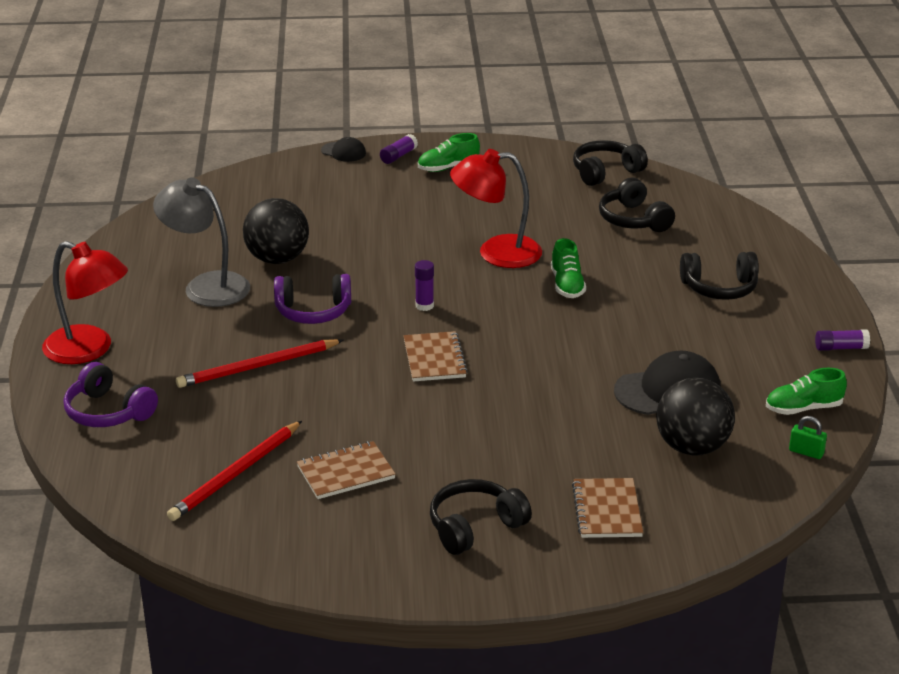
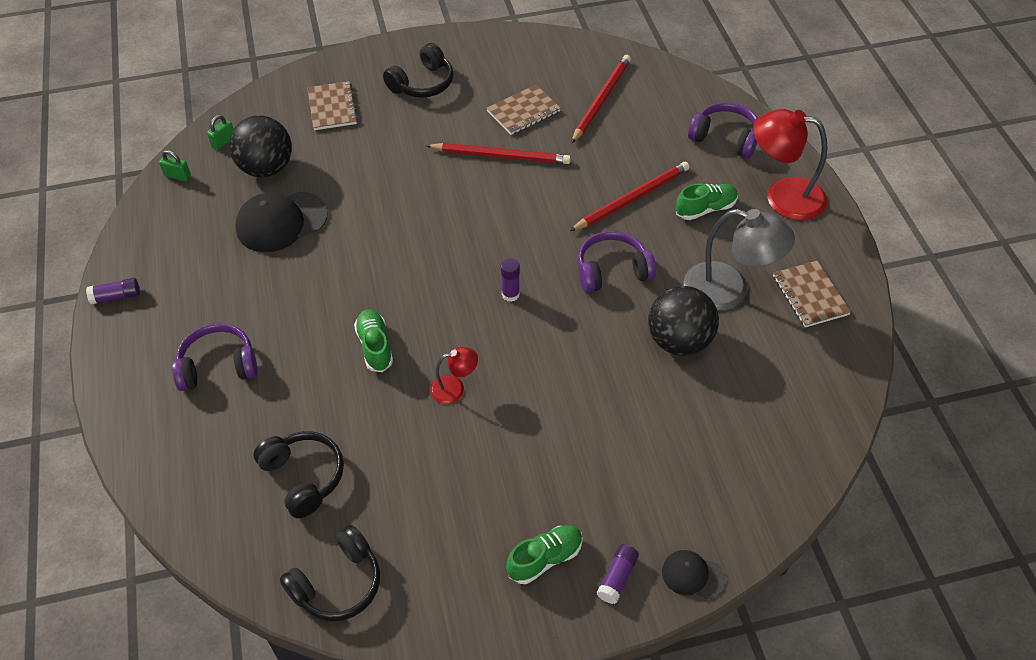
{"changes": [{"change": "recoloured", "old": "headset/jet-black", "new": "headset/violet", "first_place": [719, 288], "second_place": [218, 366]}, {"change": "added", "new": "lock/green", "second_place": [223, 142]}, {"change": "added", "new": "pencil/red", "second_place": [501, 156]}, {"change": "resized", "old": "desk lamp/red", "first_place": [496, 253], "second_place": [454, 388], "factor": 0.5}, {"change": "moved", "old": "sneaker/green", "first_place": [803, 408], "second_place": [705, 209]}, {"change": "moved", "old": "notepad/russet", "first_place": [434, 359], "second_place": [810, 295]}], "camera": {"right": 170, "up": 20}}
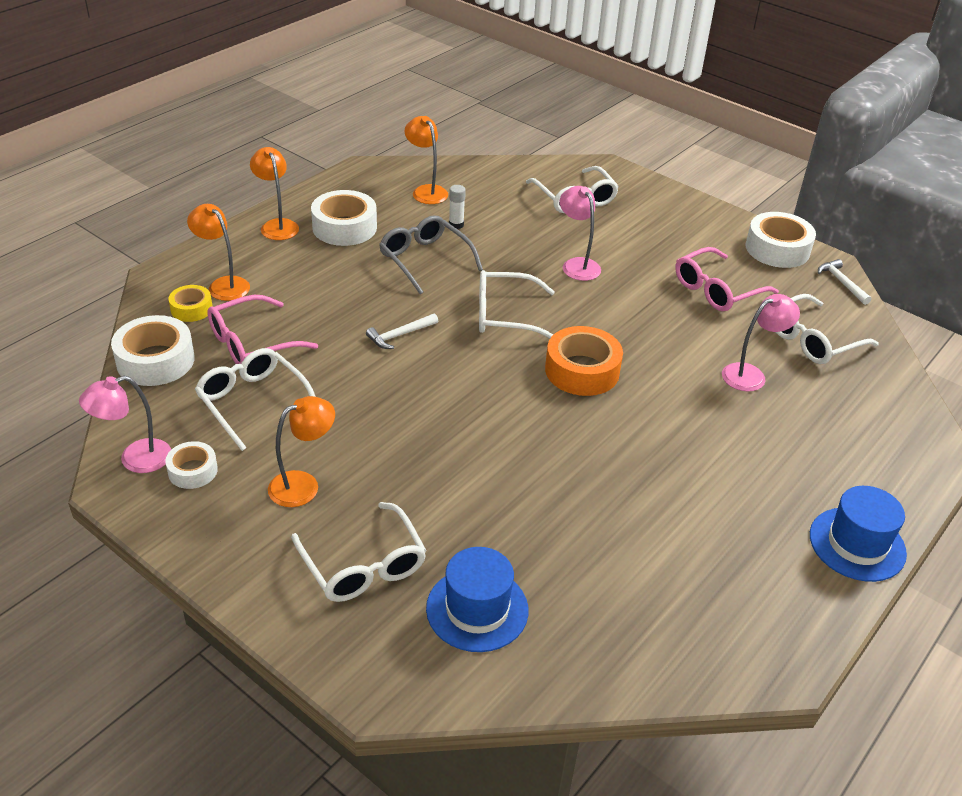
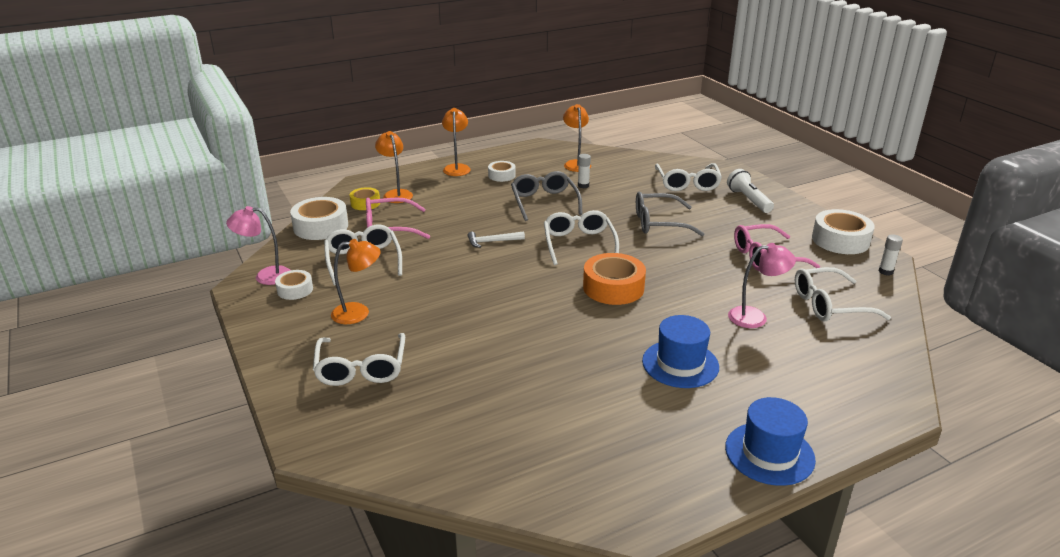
{"changes": [{"change": "resized", "old": "tape/pure white", "first_place": [344, 227], "second_place": [501, 175], "factor": 0.57}, {"change": "turned", "old": "spectacles/pure white", "first_place": [505, 315], "second_place": [579, 244], "degrees": 60}, {"change": "replaced", "old": "desk lamp/rose-pink", "new": "spectacles/gray", "first_place": [577, 265], "second_place": [659, 223]}, {"change": "moved", "old": "tall hat/cobalt", "first_place": [477, 609], "second_place": [680, 364]}, {"change": "added", "new": "flashlight/pure white", "second_place": [748, 200]}, {"change": "replaced", "old": "carpenter's hammer/pure white", "new": "glue stick/pure white", "first_place": [841, 282], "second_place": [885, 271]}], "camera": {"right": 25, "up": -10}}
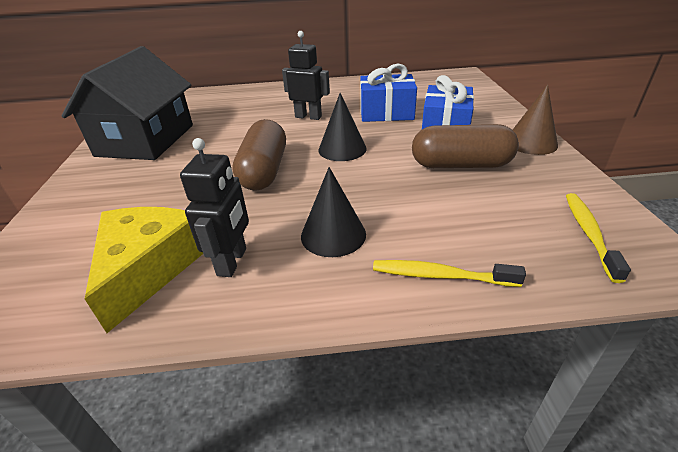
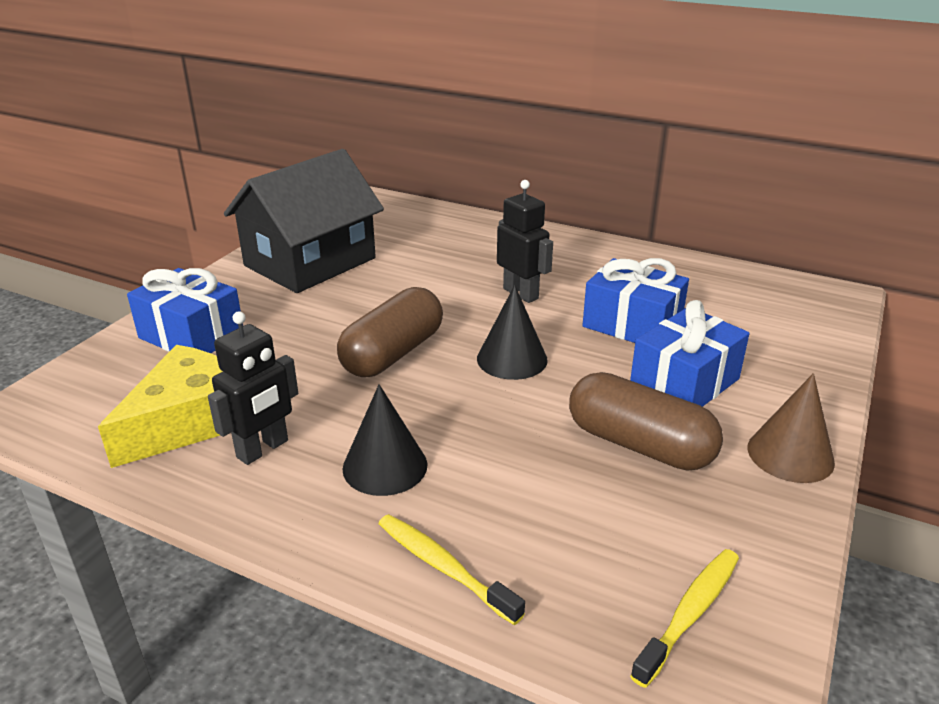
{"changes": [{"change": "added", "new": "wrapped gift/cobalt", "second_place": [191, 335]}], "camera": {"right": 30, "up": -5}}
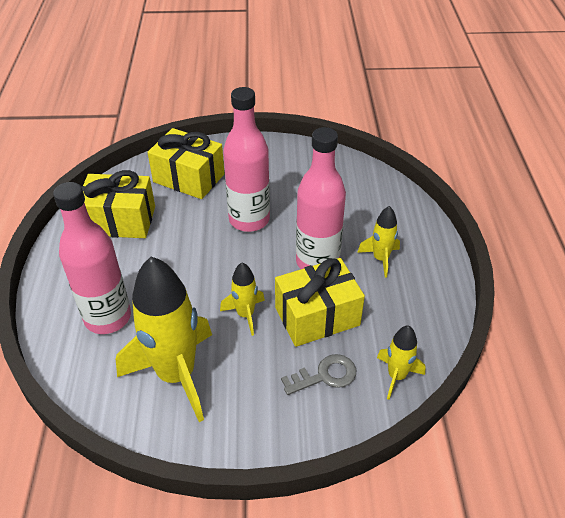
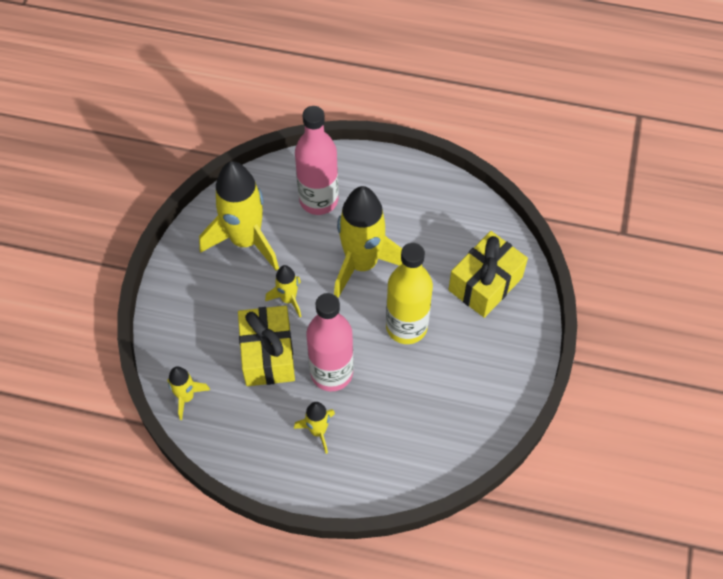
{"changes": [{"change": "added", "new": "rocket/golden", "second_place": [362, 264]}, {"change": "recoloured", "old": "bottle/rose-pink", "new": "bottle/golden", "first_place": [249, 220], "second_place": [406, 327]}, {"change": "removed", "old": "wrapped gift/golden", "first_place": [120, 220]}, {"change": "removed", "old": "key/gray", "first_place": [325, 375]}], "camera": {"right": 105, "up": 15}}
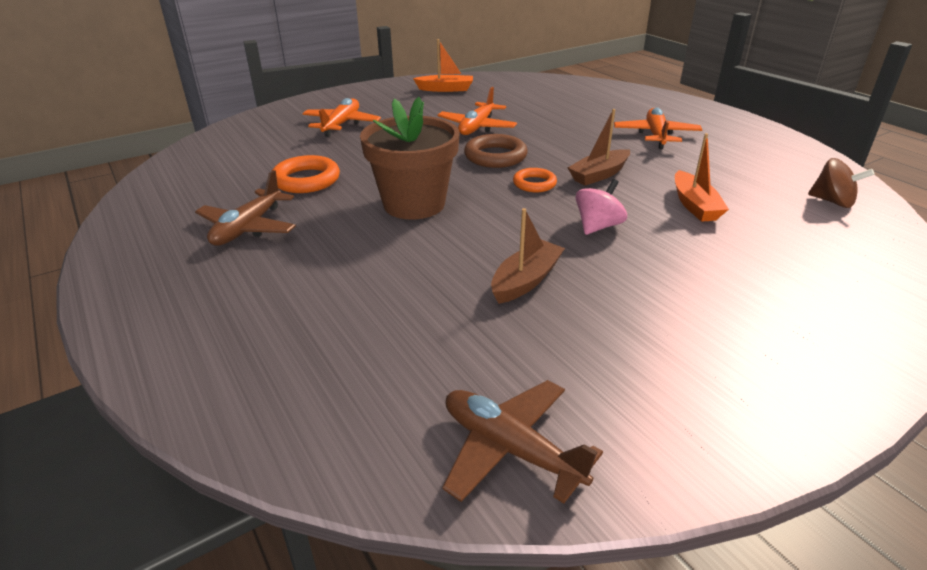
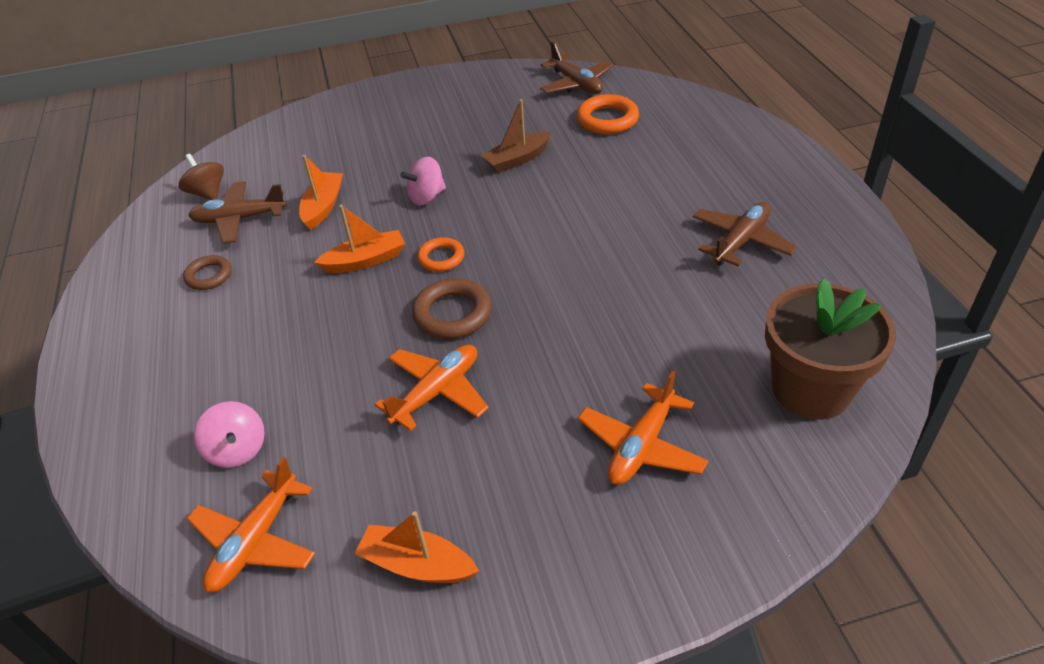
{"changes": [{"change": "added", "new": "torus/russet", "second_place": [209, 276]}, {"change": "moved", "old": "plane/orange", "first_place": [656, 136], "second_place": [255, 541]}, {"change": "added", "new": "plane/russet", "second_place": [239, 219]}, {"change": "added", "new": "toy top/rose-pink", "second_place": [237, 450]}, {"change": "recoloured", "old": "boat/russet", "new": "boat/orange", "first_place": [599, 175], "second_place": [365, 260]}, {"change": "moved", "old": "torus/orange", "first_place": [306, 180], "second_place": [607, 119]}, {"change": "moved", "old": "flower pot/russet", "first_place": [414, 204], "second_place": [811, 389]}], "camera": {"right": -160, "up": 10}}
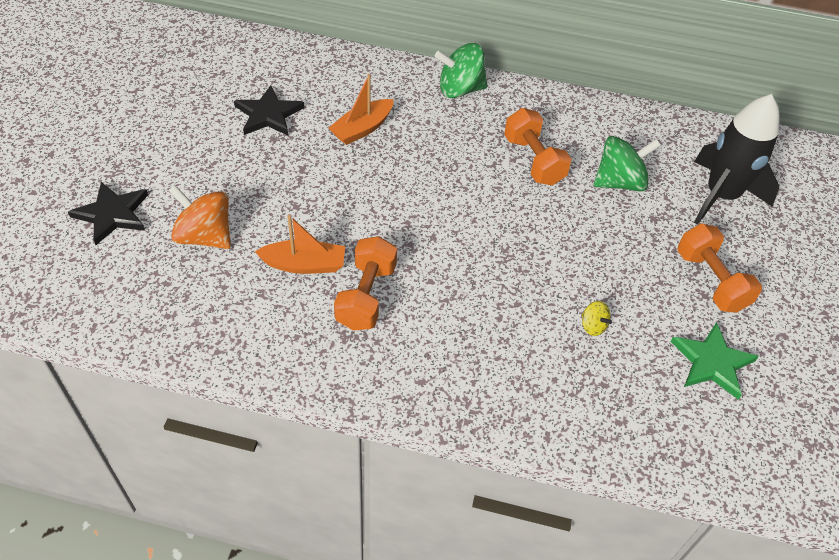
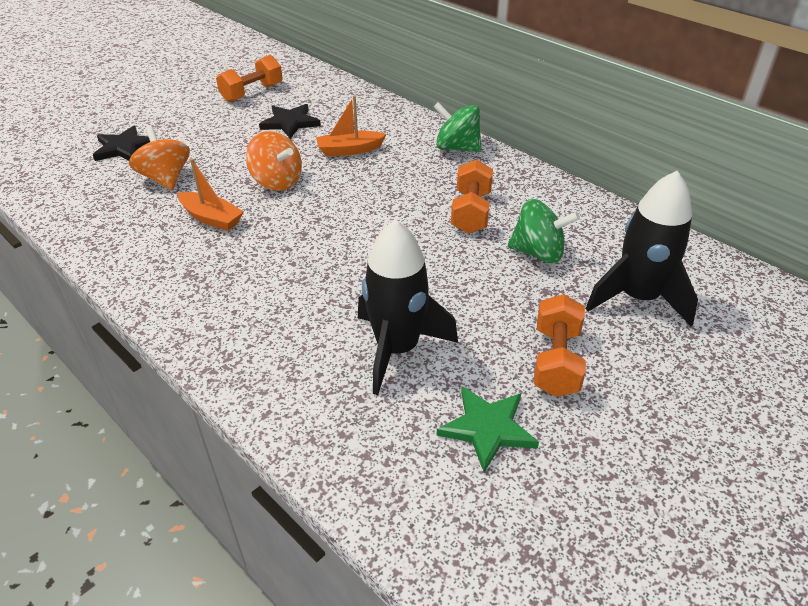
{"changes": [{"change": "moved", "old": "dumbbell/orange", "first_place": [366, 296], "second_place": [252, 93]}, {"change": "added", "new": "toy top/orange", "second_place": [277, 182]}, {"change": "replaced", "old": "toy top/golden", "new": "rocket/jet-black", "first_place": [593, 326], "second_place": [397, 349]}], "camera": {"right": 35, "up": -10}}
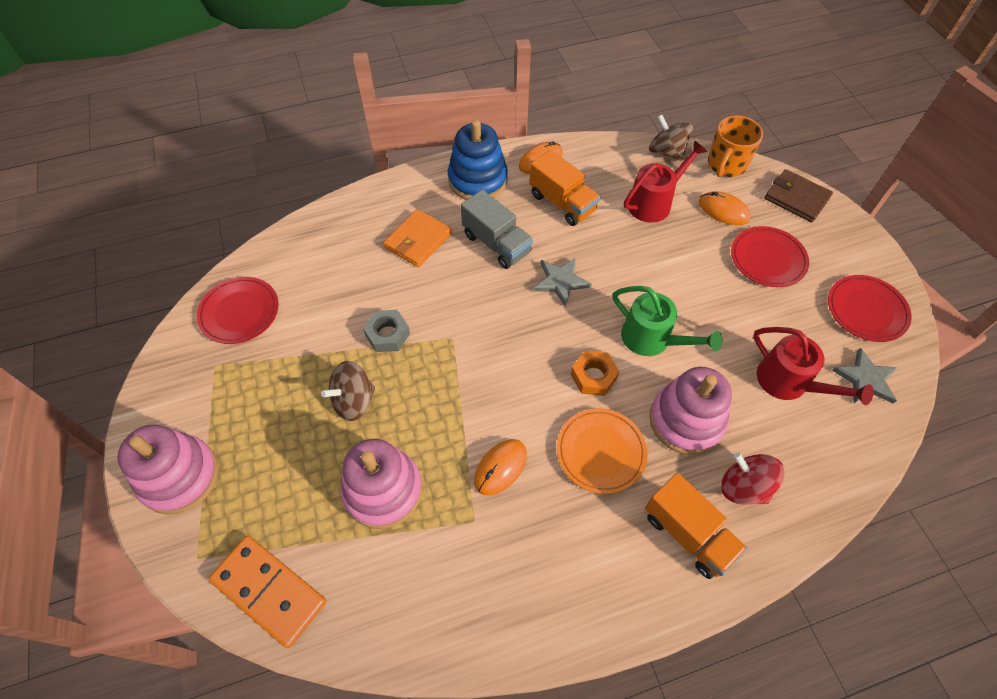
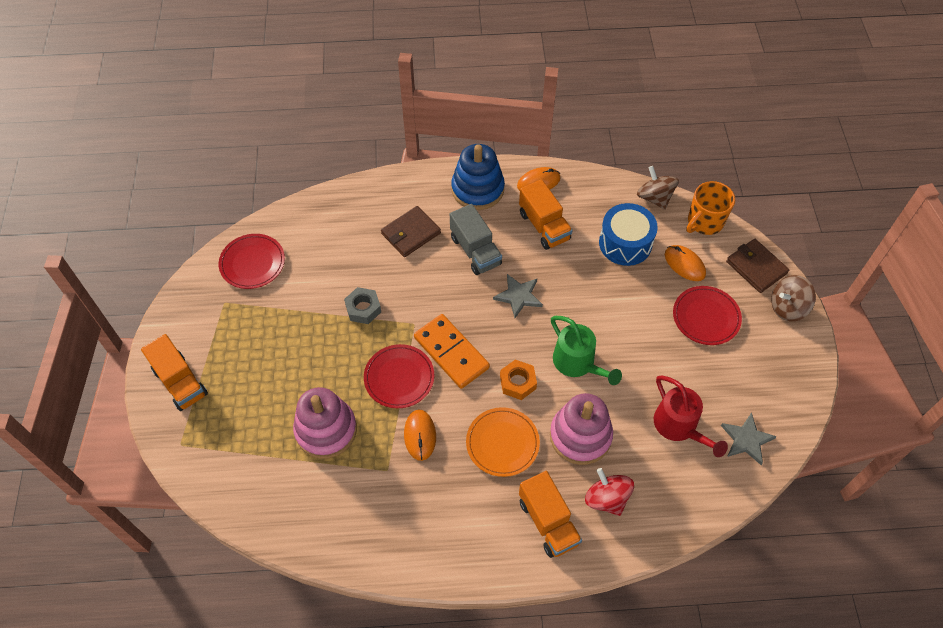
{"changes": [{"change": "replaced", "old": "stacking toy/rose-pink", "new": "lorry/orange", "first_place": [179, 476], "second_place": [180, 382]}, {"change": "moved", "old": "plate/red", "first_place": [866, 310], "second_place": [399, 378]}, {"change": "recoloured", "old": "card wallet/orange", "new": "card wallet/russet", "first_place": [418, 240], "second_place": [411, 233]}, {"change": "turned", "old": "mouse/orange", "first_place": [500, 467], "second_place": [420, 435], "degrees": -60}, {"change": "moved", "old": "domino/orange", "first_place": [269, 591], "second_place": [451, 353]}, {"change": "replaced", "old": "sprinkling can/red", "new": "snare drum/cobalt", "first_place": [654, 202], "second_place": [625, 243]}, {"change": "moved", "old": "toy top/russet", "first_place": [353, 401], "second_place": [787, 307]}], "camera": {"right": 15, "up": 0}}
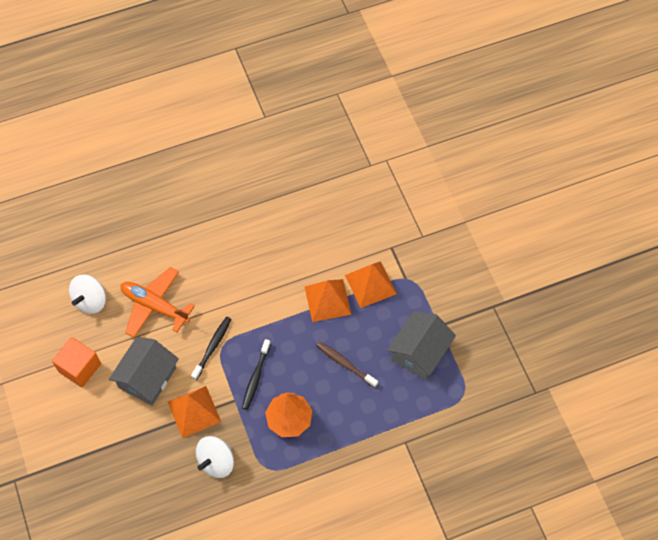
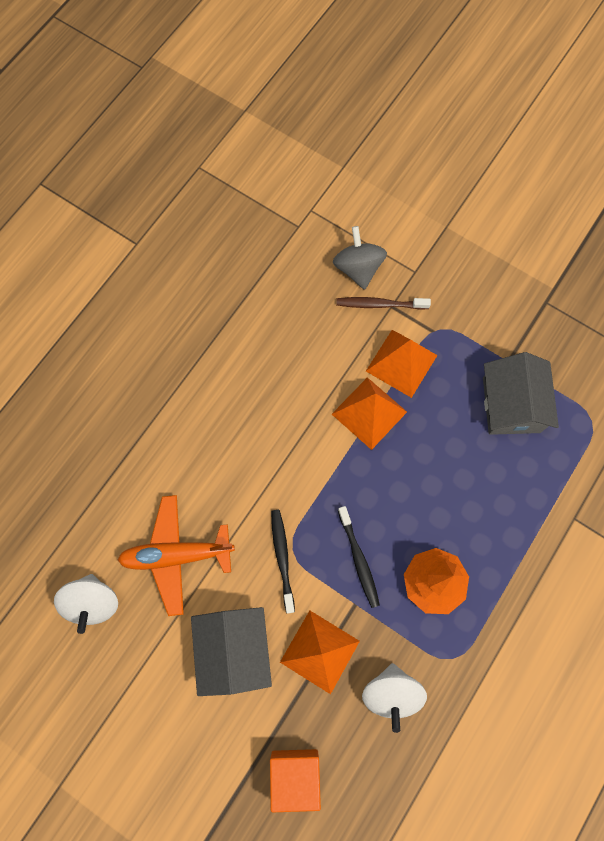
{"changes": [{"change": "moved", "old": "cube/orange", "first_place": [80, 367], "second_place": [295, 774]}, {"change": "added", "new": "toy top/gray", "second_place": [358, 268]}, {"change": "moved", "old": "tooth brush/russet", "first_place": [345, 364], "second_place": [380, 304]}], "camera": {"right": -35, "up": 10}}
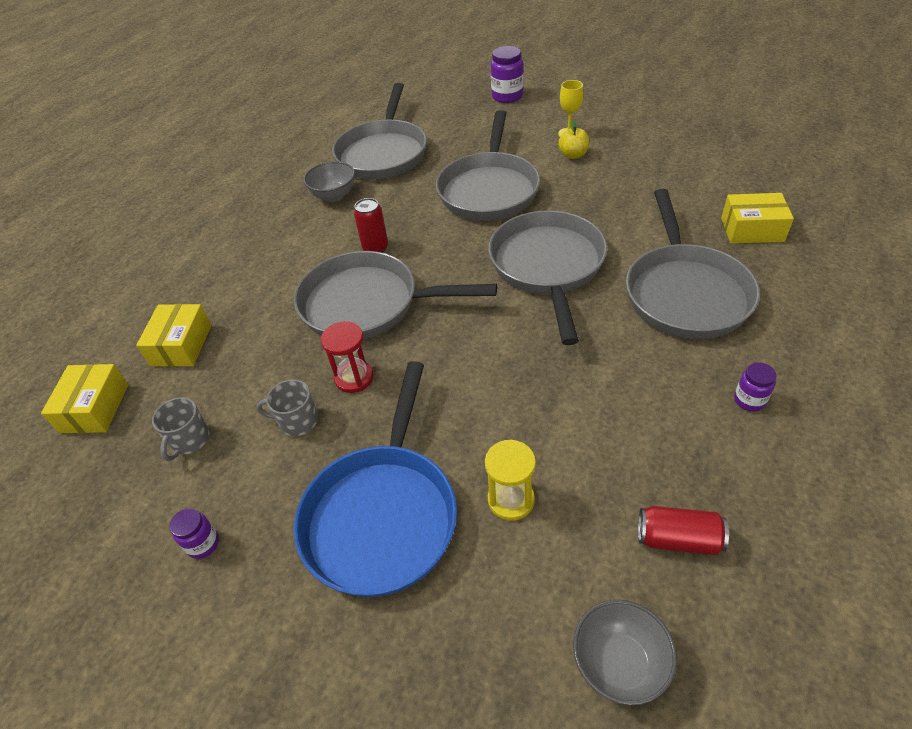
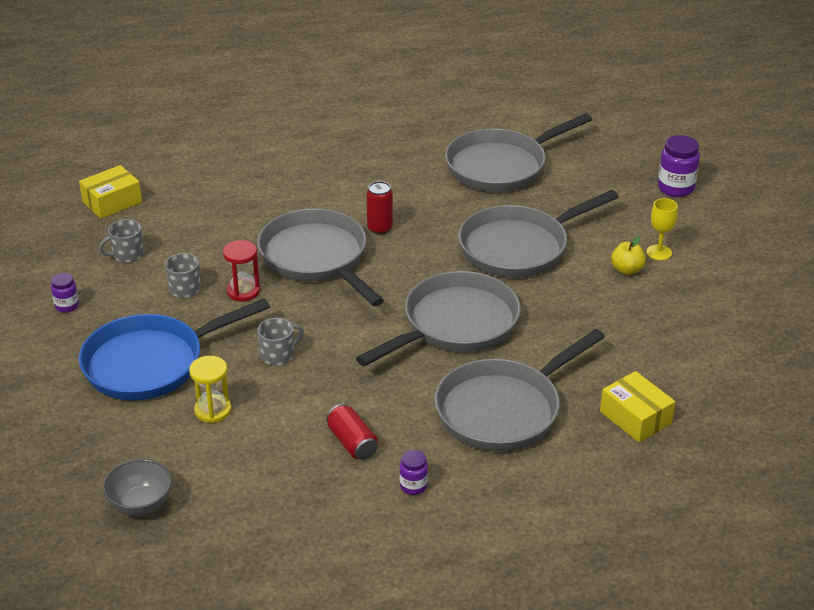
{"changes": [{"change": "added", "new": "mug/gray", "second_place": [278, 355]}, {"change": "moved", "old": "soda can/red", "first_place": [678, 539], "second_place": [352, 443]}, {"change": "removed", "old": "box/golden", "first_place": [181, 345]}, {"change": "removed", "old": "serving bowl/gray", "first_place": [334, 195]}], "camera": {"right": 45, "up": -10}}
